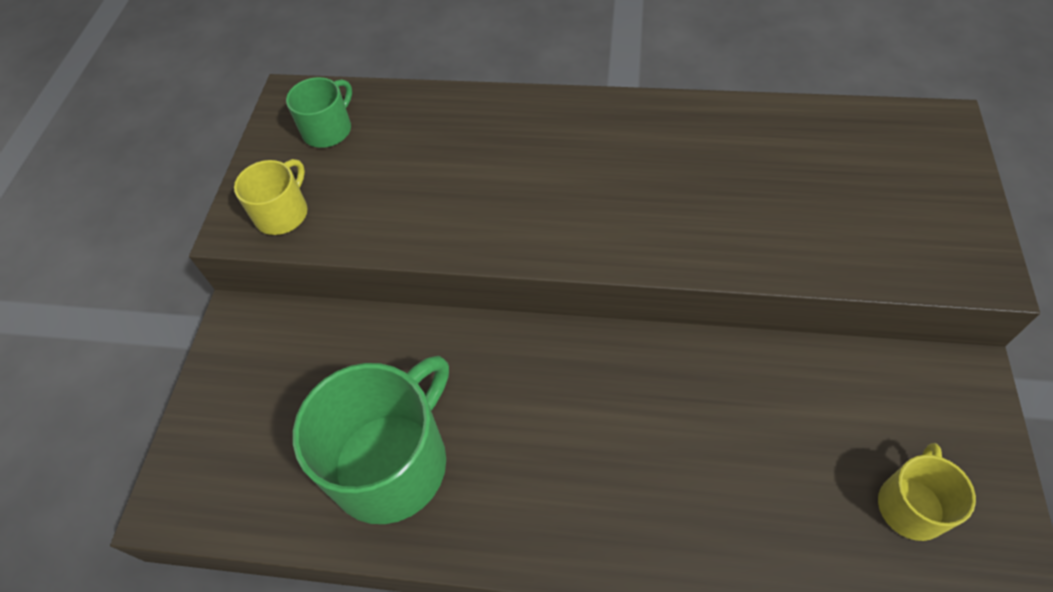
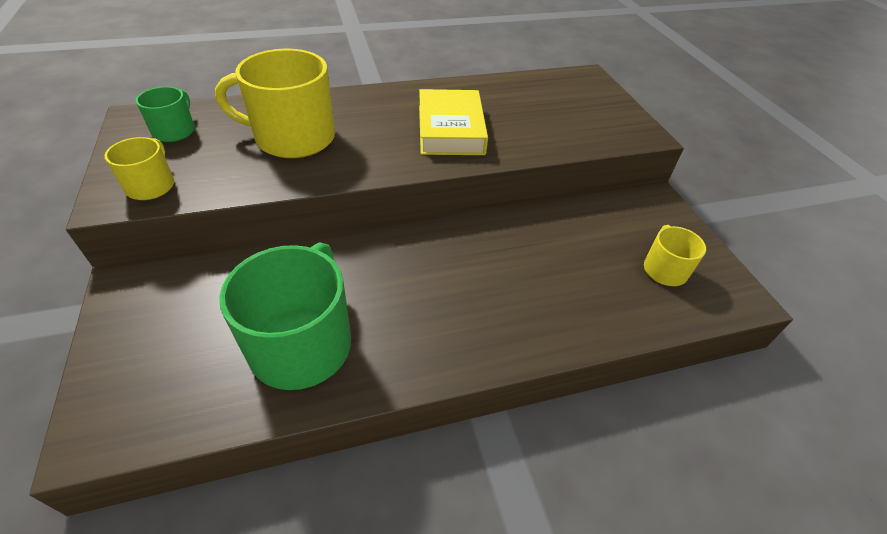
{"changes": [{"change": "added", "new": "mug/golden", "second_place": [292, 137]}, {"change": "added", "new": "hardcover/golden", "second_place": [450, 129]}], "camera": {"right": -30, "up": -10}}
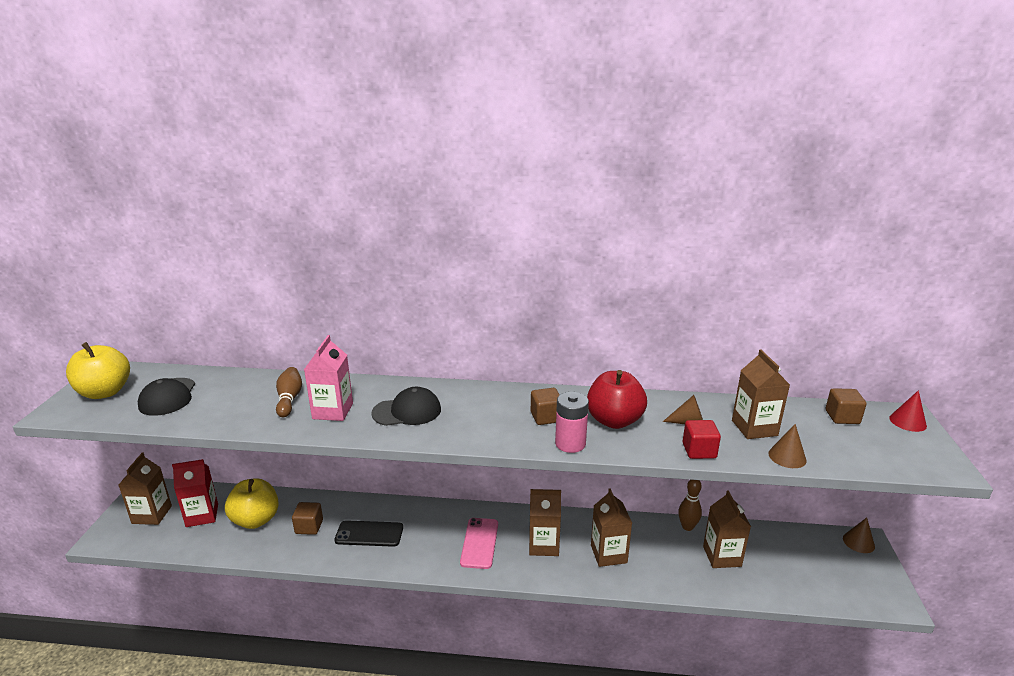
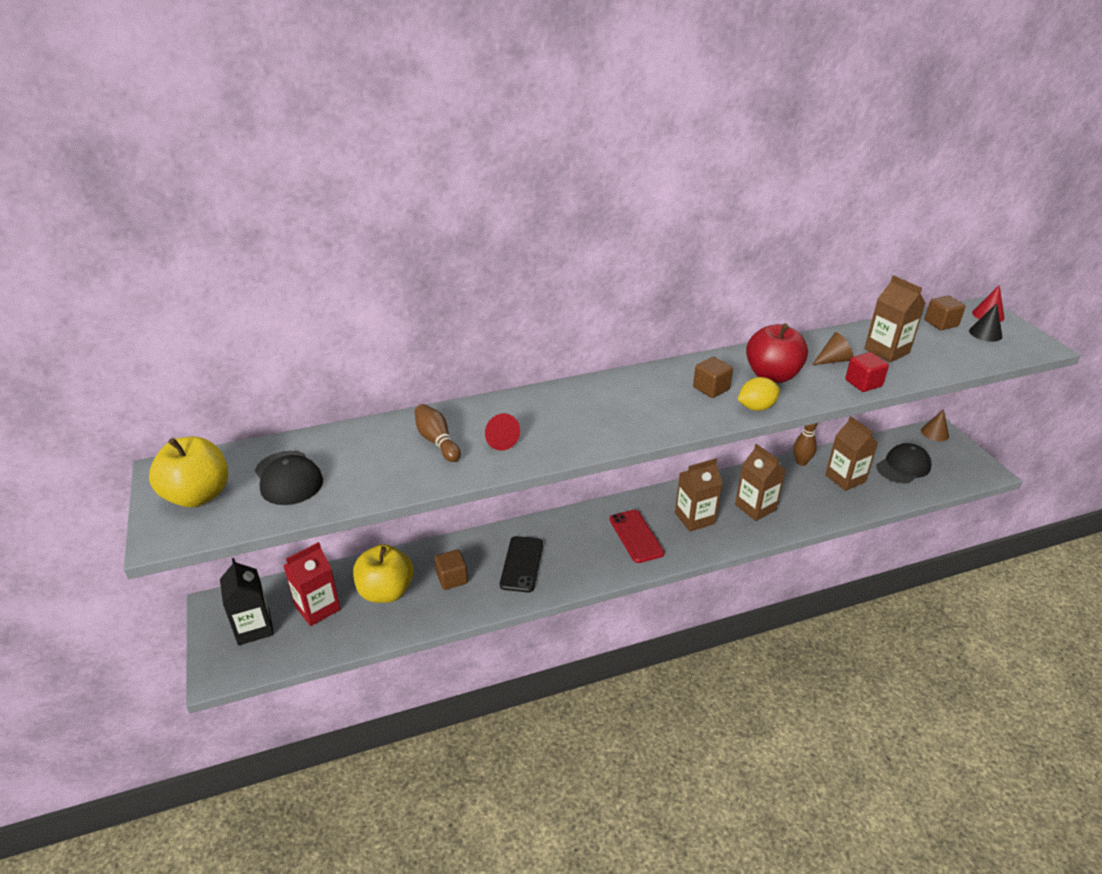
{"changes": [{"change": "recoloured", "old": "milk carton/russet", "new": "milk carton/jet-black", "first_place": [152, 514], "second_place": [254, 628]}, {"change": "replaced", "old": "milk carton/rose-pink", "new": "cone/red", "first_place": [333, 411], "second_place": [499, 440]}, {"change": "turned", "old": "smartphone/jet-black", "first_place": [369, 534], "second_place": [522, 564], "degrees": -60}, {"change": "recoloured", "old": "smartphone/rose-pink", "new": "smartphone/red", "first_place": [479, 543], "second_place": [636, 536]}, {"change": "replaced", "old": "AA battery/rose-pink", "new": "toy lemon/golden", "first_place": [570, 444], "second_place": [756, 407]}, {"change": "moved", "old": "cap/jet-black", "first_place": [407, 411], "second_place": [903, 466]}, {"change": "added", "new": "cone/jet-black", "second_place": [985, 333]}, {"change": "removed", "old": "cone/russet", "first_place": [787, 457]}], "camera": {"right": -25, "up": 10}}
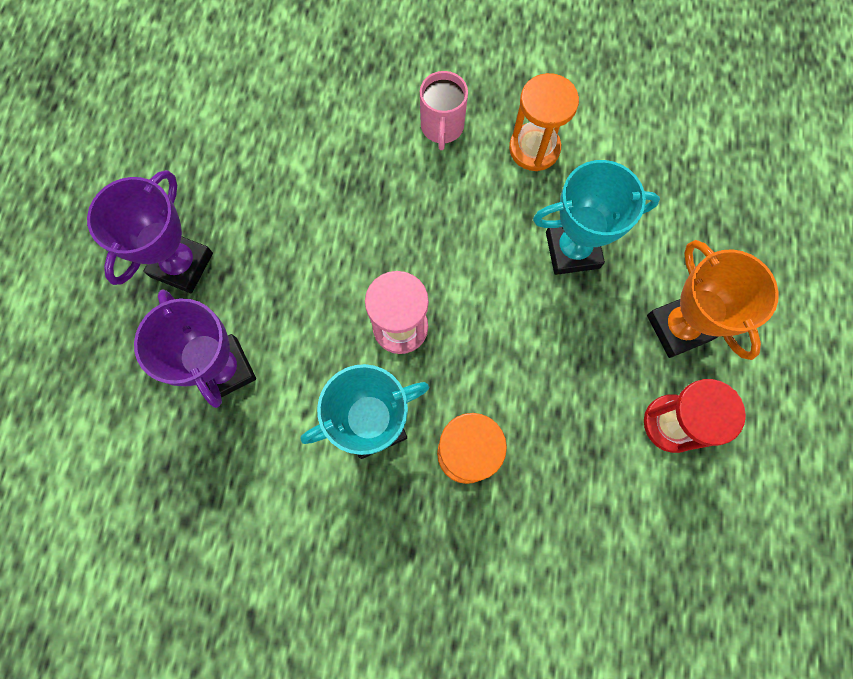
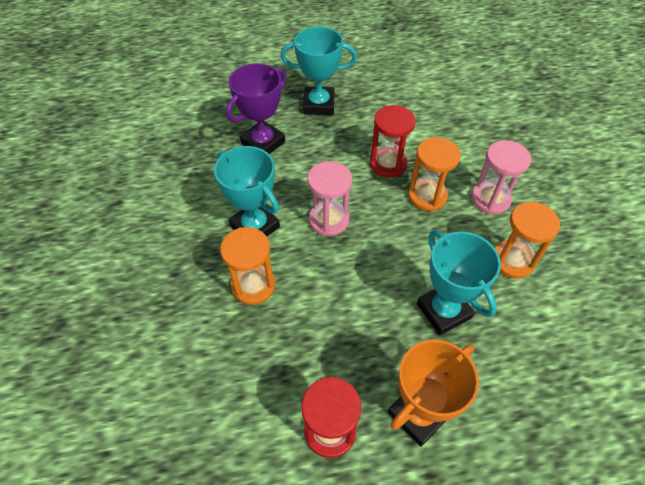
{"changes": [{"change": "recoloured", "old": "award cup/violet", "new": "award cup/aqua", "first_place": [182, 265], "second_place": [319, 104]}, {"change": "added", "new": "sandglass/red", "second_place": [388, 164]}, {"change": "added", "new": "sandglass/orange", "second_place": [427, 196]}, {"change": "replaced", "old": "mug/rose-pink", "new": "sandglass/rose-pink", "first_place": [442, 127], "second_place": [490, 199]}], "camera": {"right": 70, "up": -20}}
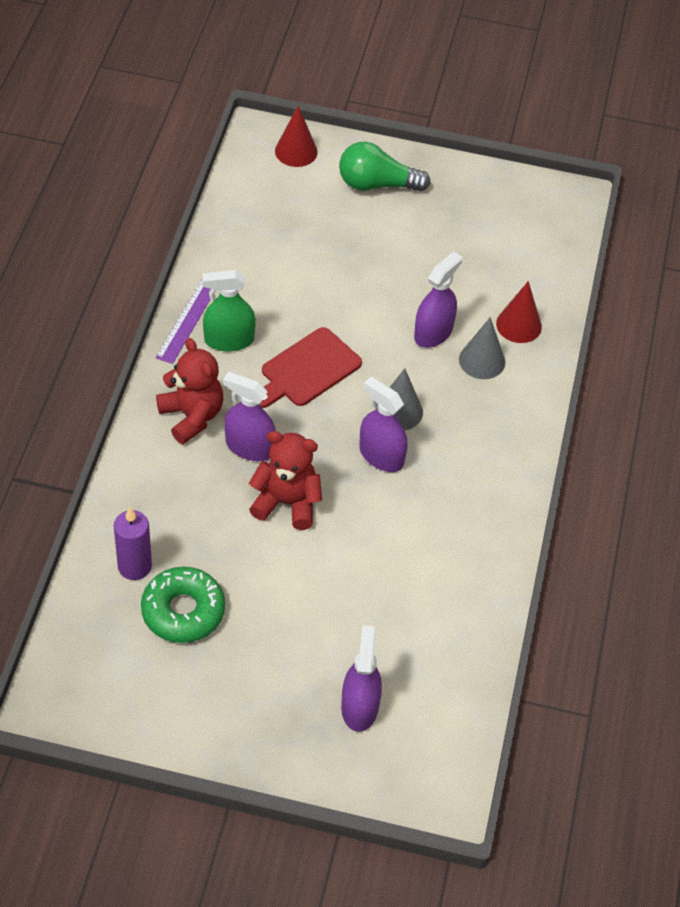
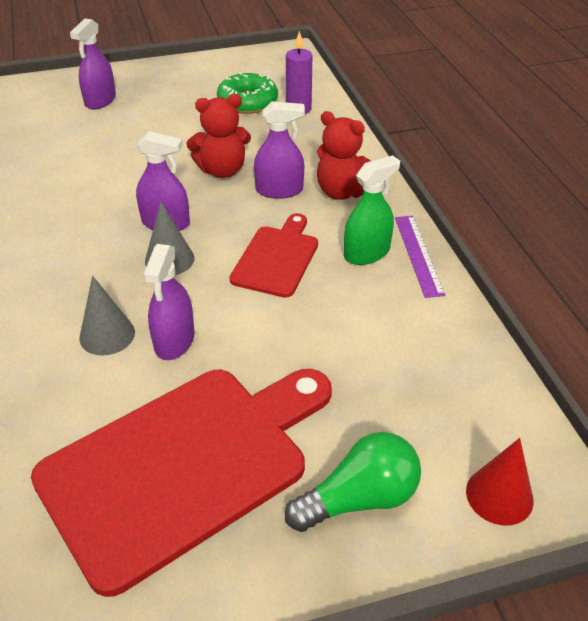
{"changes": [{"change": "added", "new": "bread board/red", "second_place": [183, 466]}, {"change": "turned", "old": "sprayer/violet", "first_place": [359, 707], "second_place": [100, 100], "degrees": 45}, {"change": "removed", "old": "cone/red", "first_place": [519, 325]}], "camera": {"right": 155, "up": -10}}
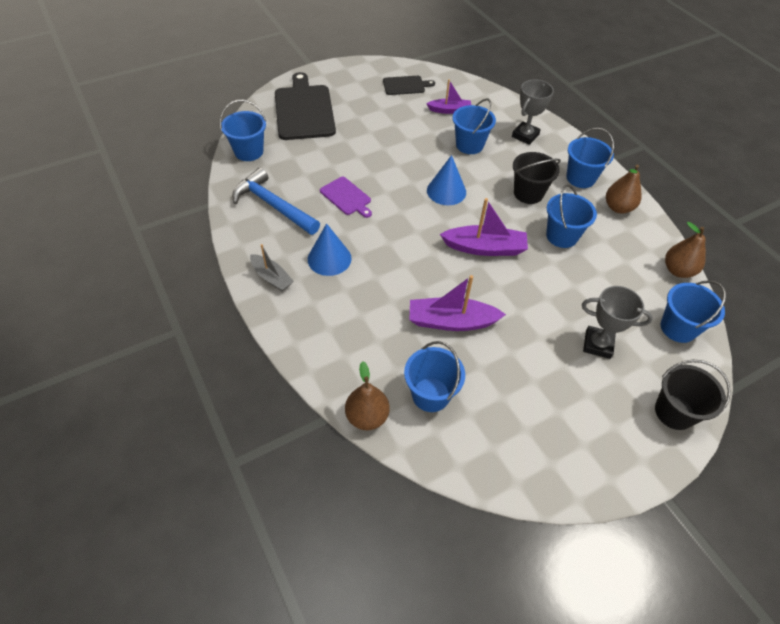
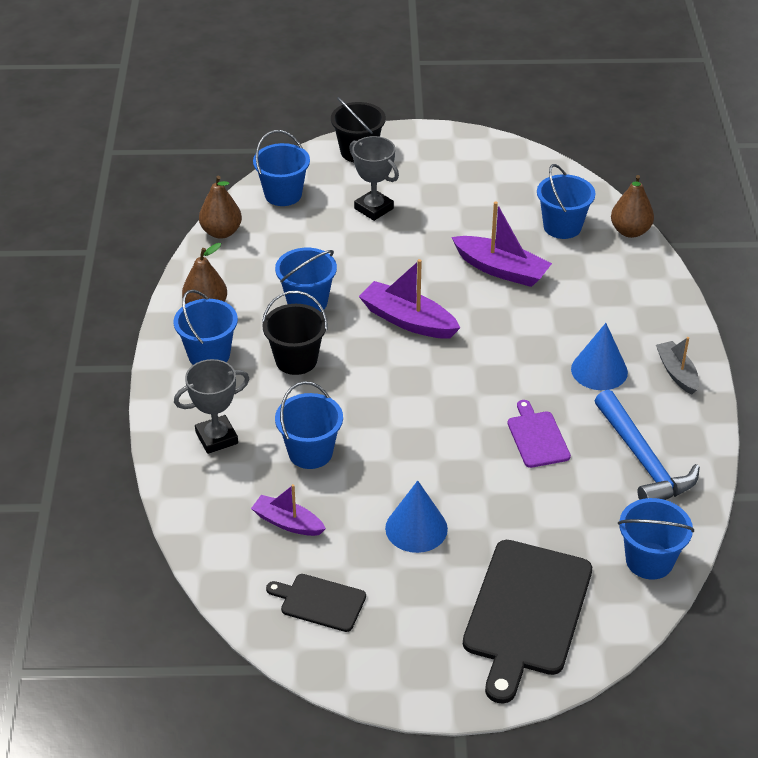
{"changes": [{"change": "moved", "old": "cone/cobalt", "first_place": [446, 191], "second_place": [416, 528]}], "camera": {"right": -150, "up": -10}}
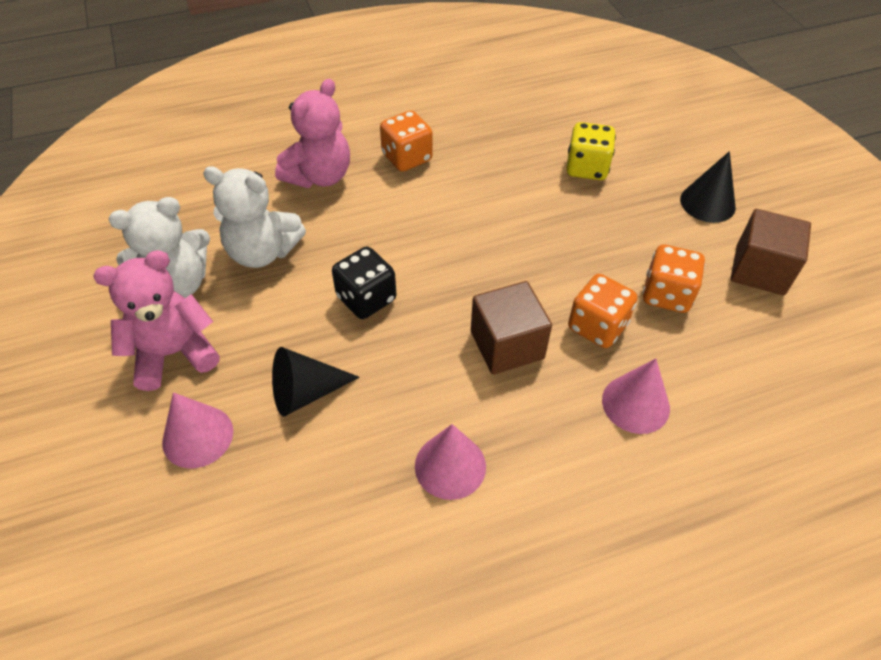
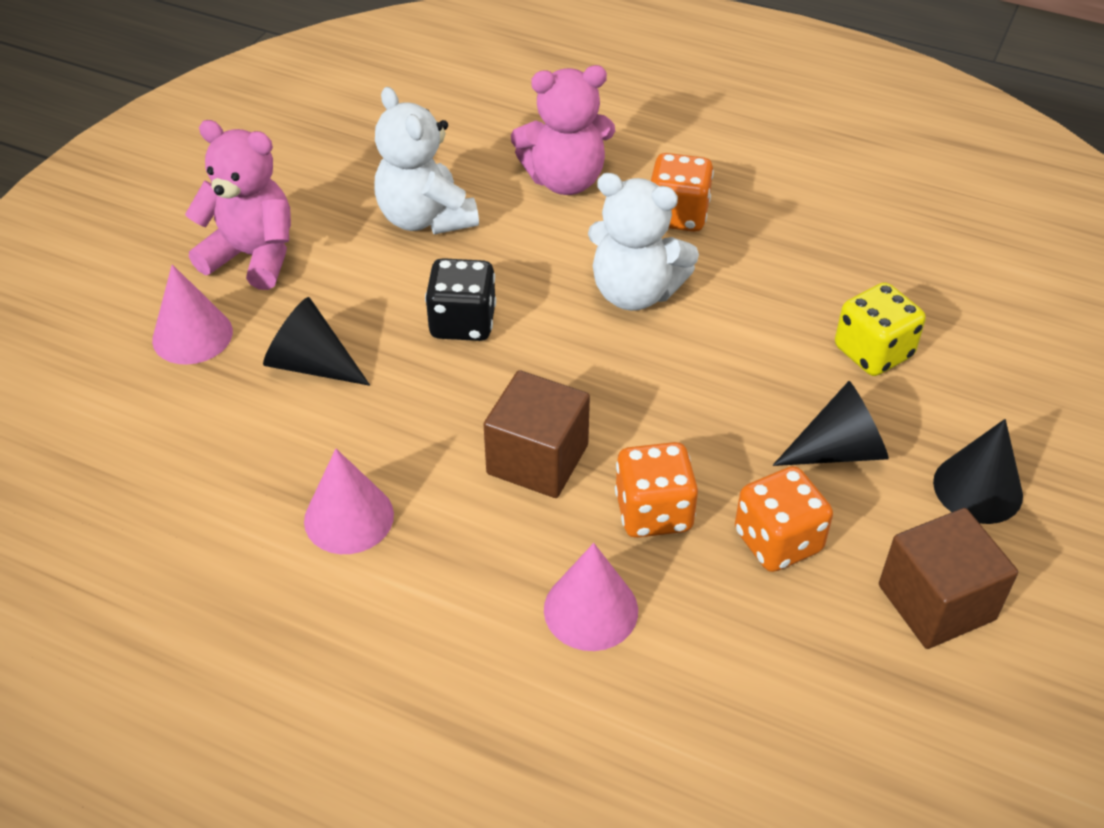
{"changes": [{"change": "moved", "old": "stuffed bear/pure white", "first_place": [178, 284], "second_place": [635, 292]}, {"change": "added", "new": "cone/jet-black", "second_place": [838, 450]}], "camera": {"right": 45, "up": -5}}
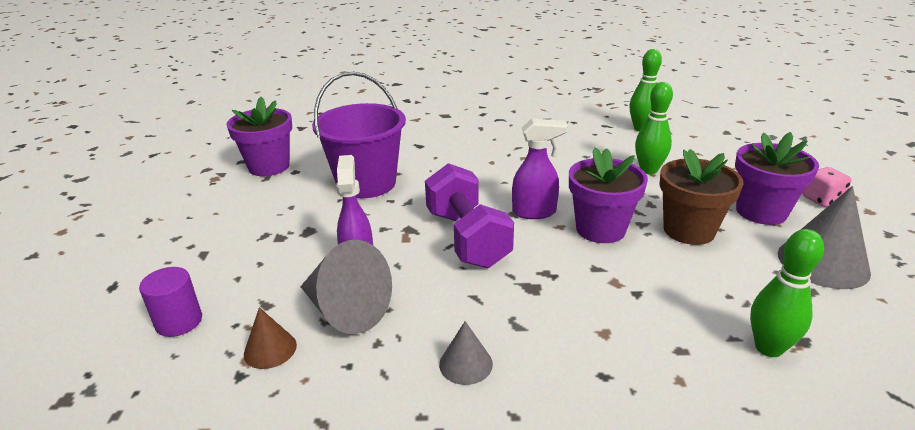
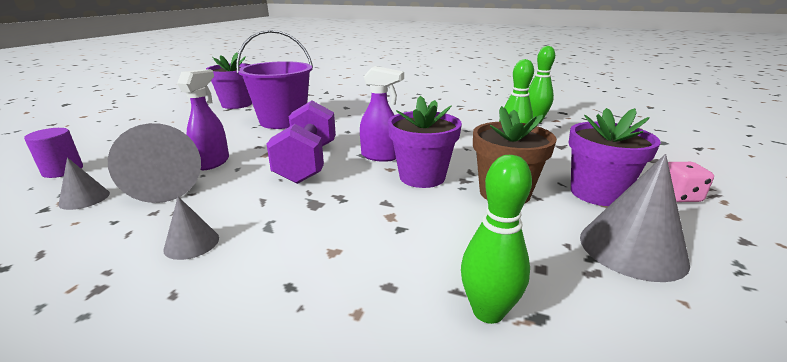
{"changes": [{"change": "recoloured", "old": "cone/russet", "new": "cone/gray", "first_place": [270, 349], "second_place": [84, 198]}], "camera": {"right": 20, "up": -5}}
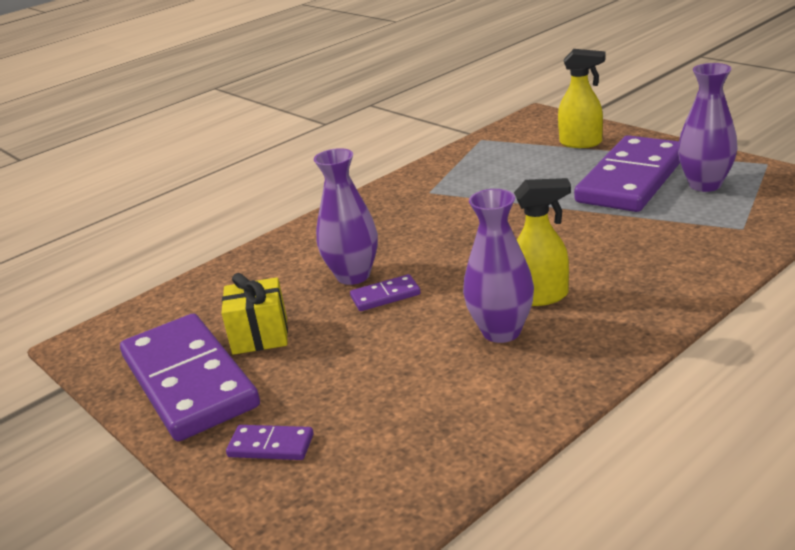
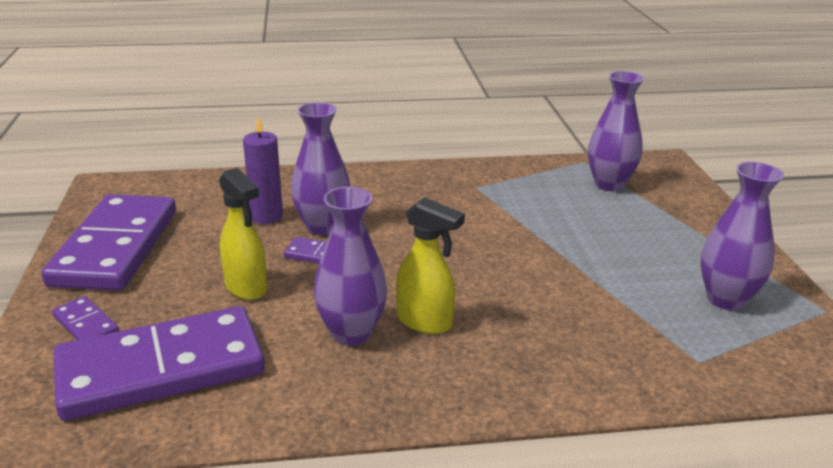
{"changes": [{"change": "moved", "old": "domino/violet", "first_place": [631, 179], "second_place": [161, 368]}, {"change": "moved", "old": "sprayer/golden", "first_place": [581, 143], "second_place": [246, 287]}, {"change": "added", "new": "candle/violet", "second_place": [266, 216]}, {"change": "added", "new": "tall vase/violet", "second_place": [609, 184]}, {"change": "removed", "old": "wrapped gift/golden", "first_place": [260, 336]}], "camera": {"right": 30, "up": 0}}
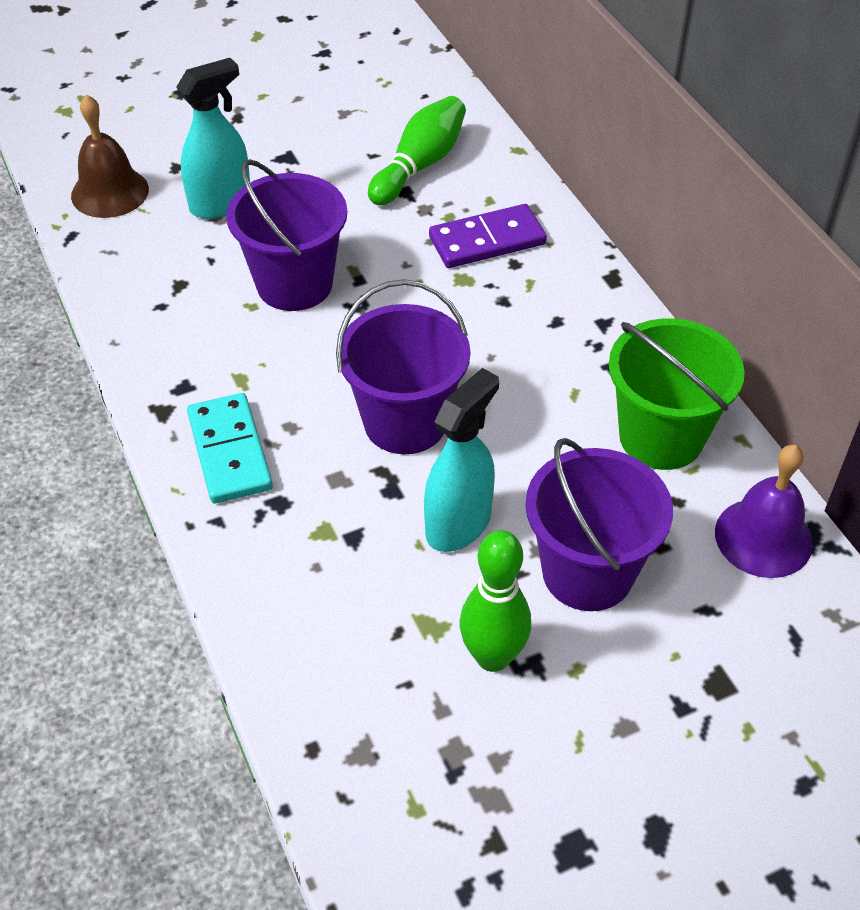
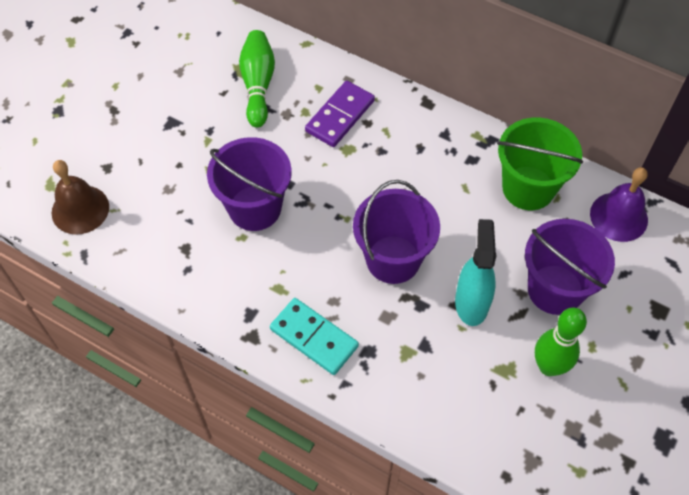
{"changes": [{"change": "removed", "old": "sprayer/aqua", "first_place": [221, 203]}], "camera": {"right": -35, "up": 10}}
